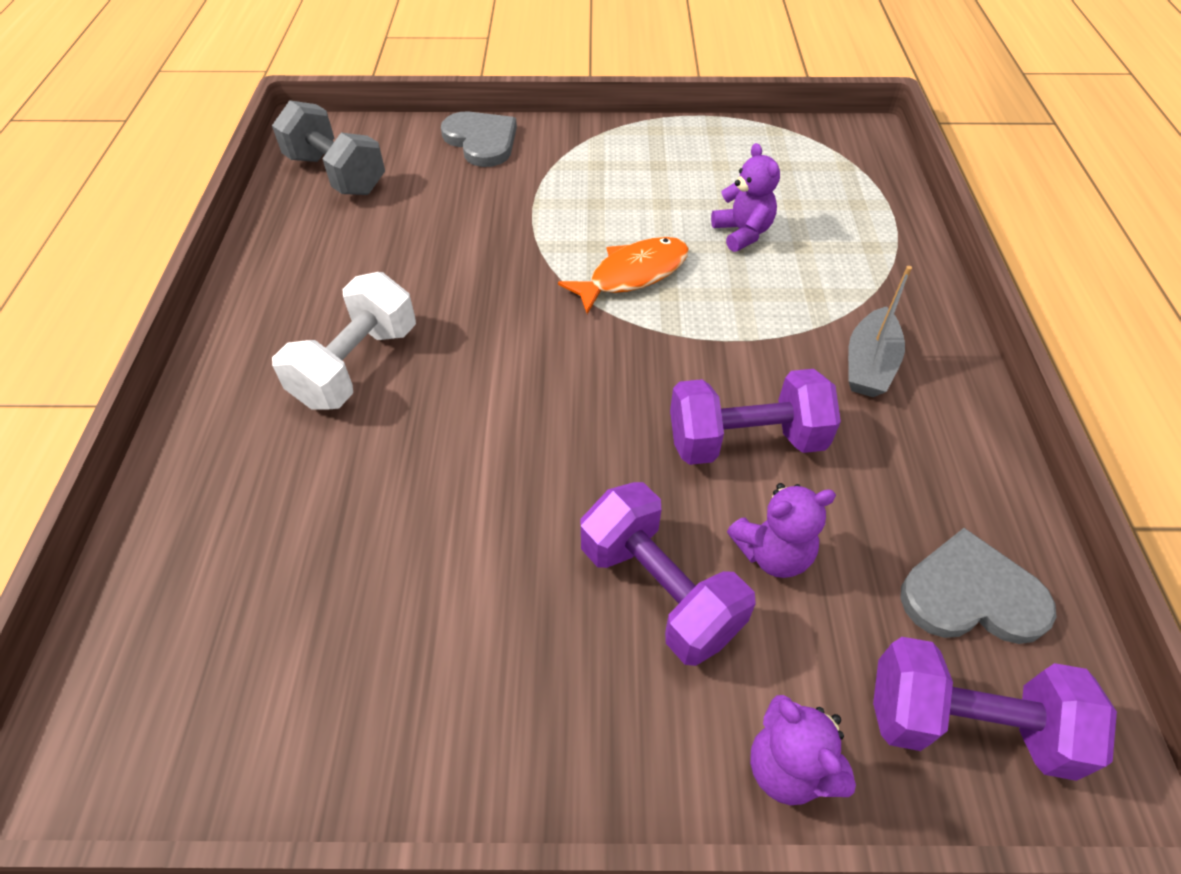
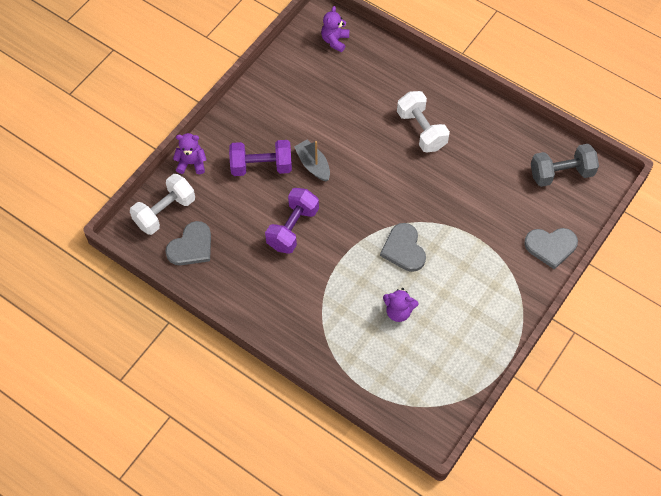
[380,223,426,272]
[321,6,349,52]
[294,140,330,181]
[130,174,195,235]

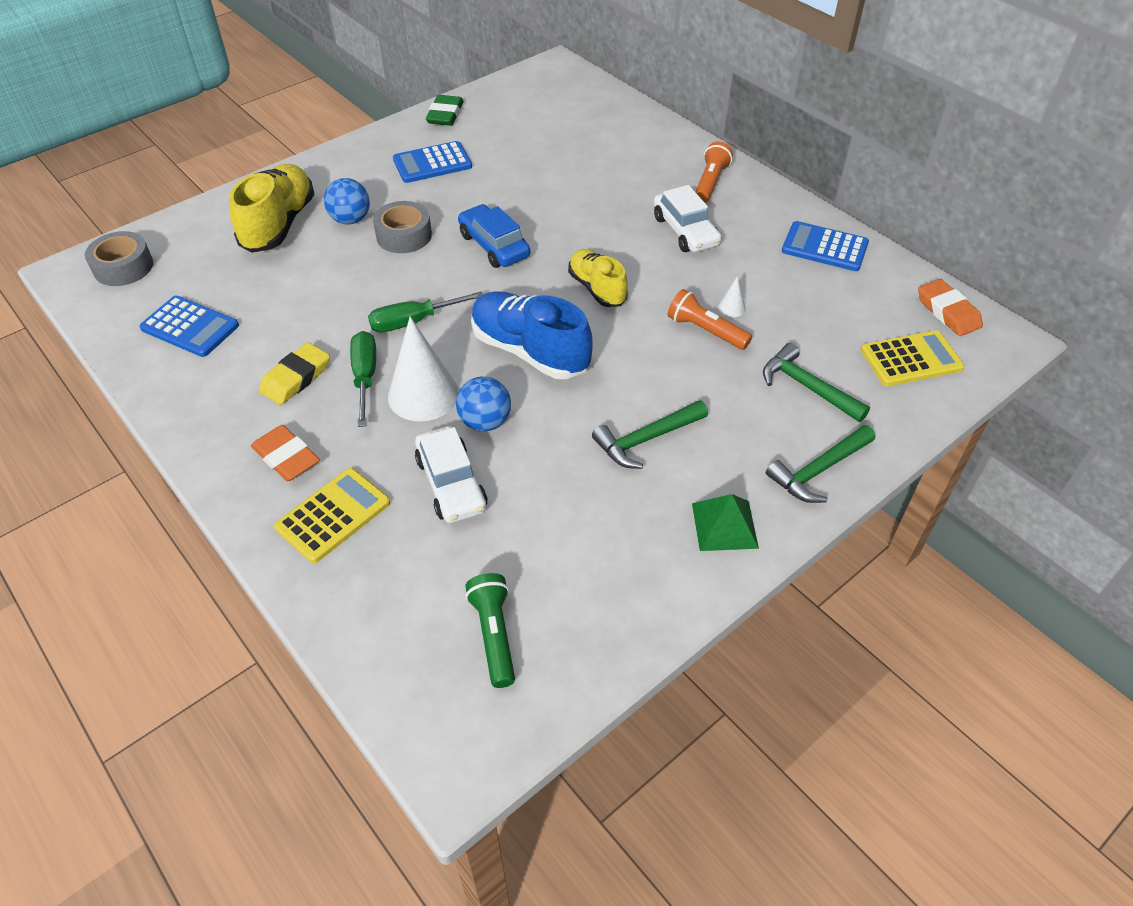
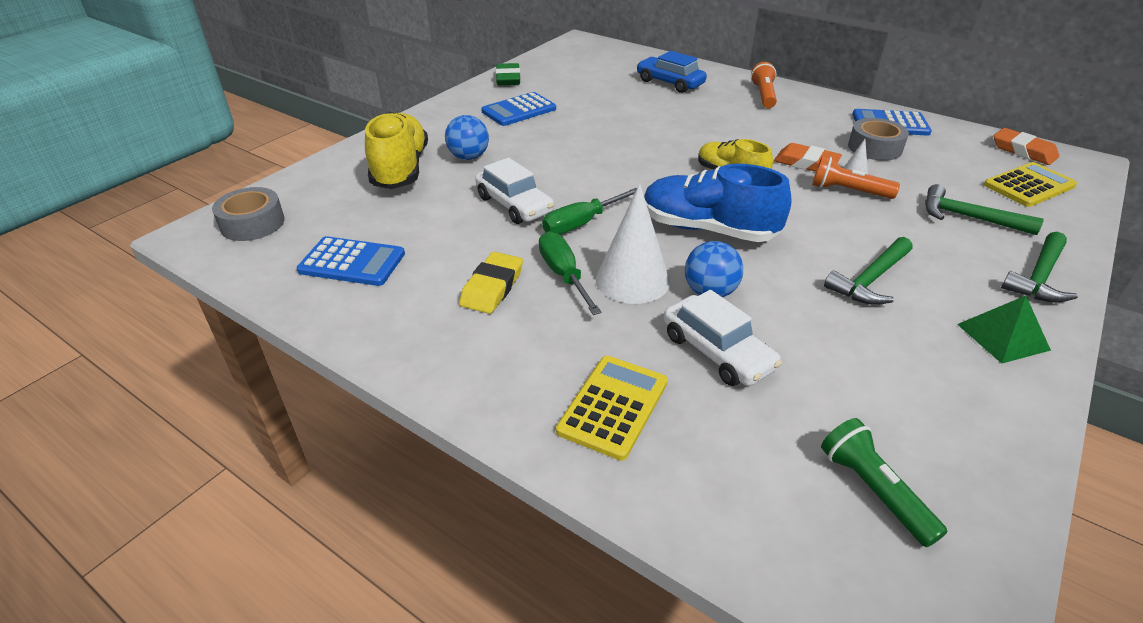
[774,143,842,172]
[848,118,909,161]
[637,51,707,93]
[475,158,554,224]

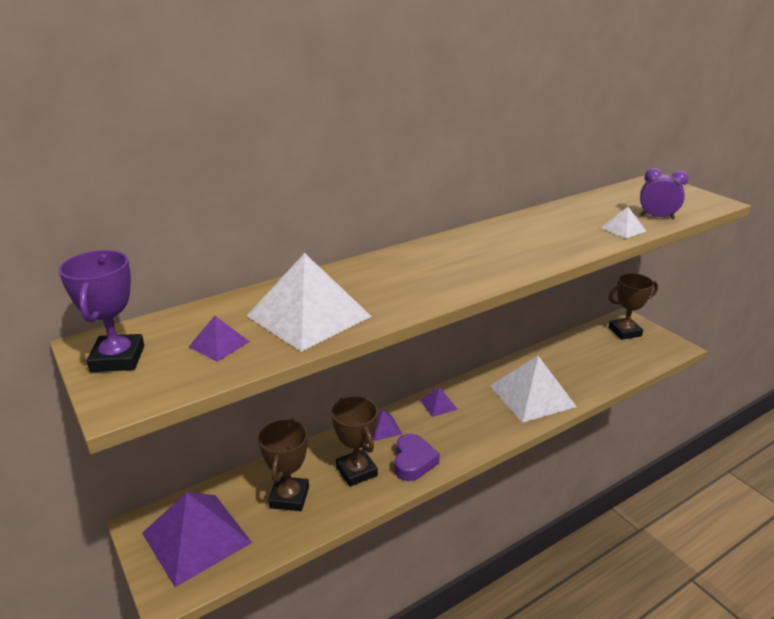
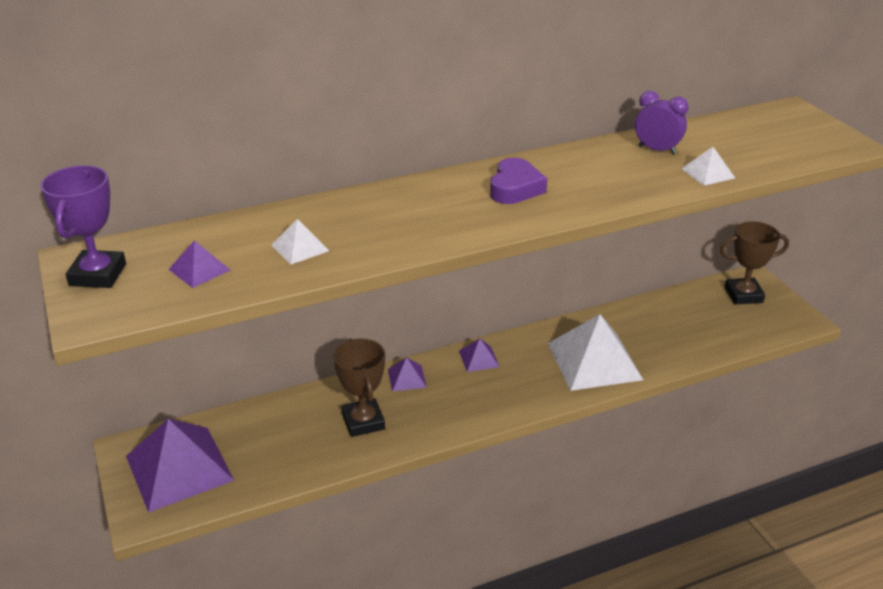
[272,219,329,264]
[258,419,309,511] (first image)
[490,158,547,204]
[635,91,689,155]

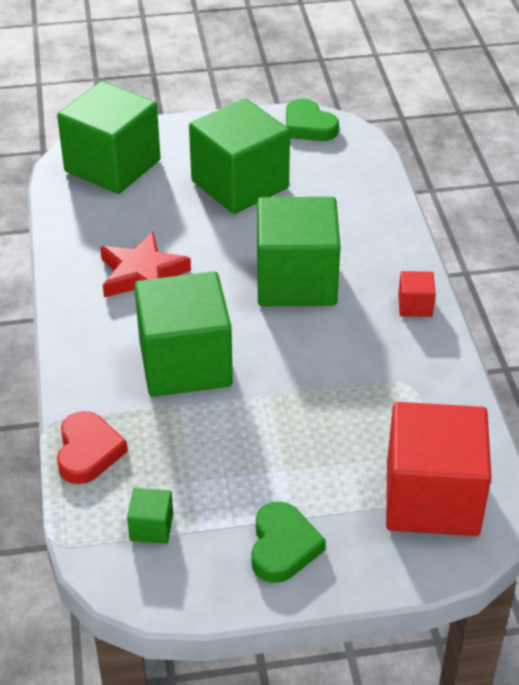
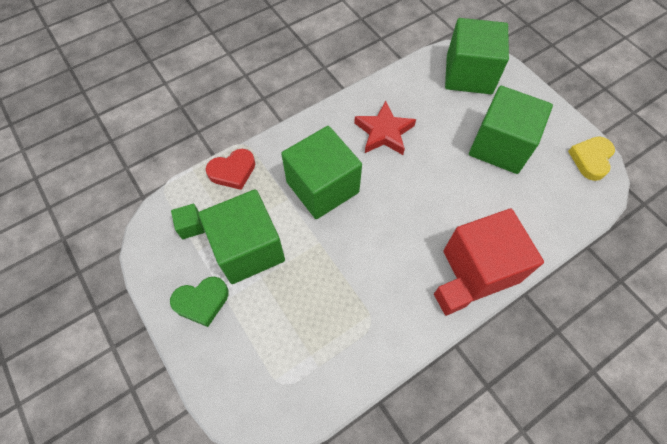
[199,189,285,284]
[568,137,615,181]
[443,208,544,301]

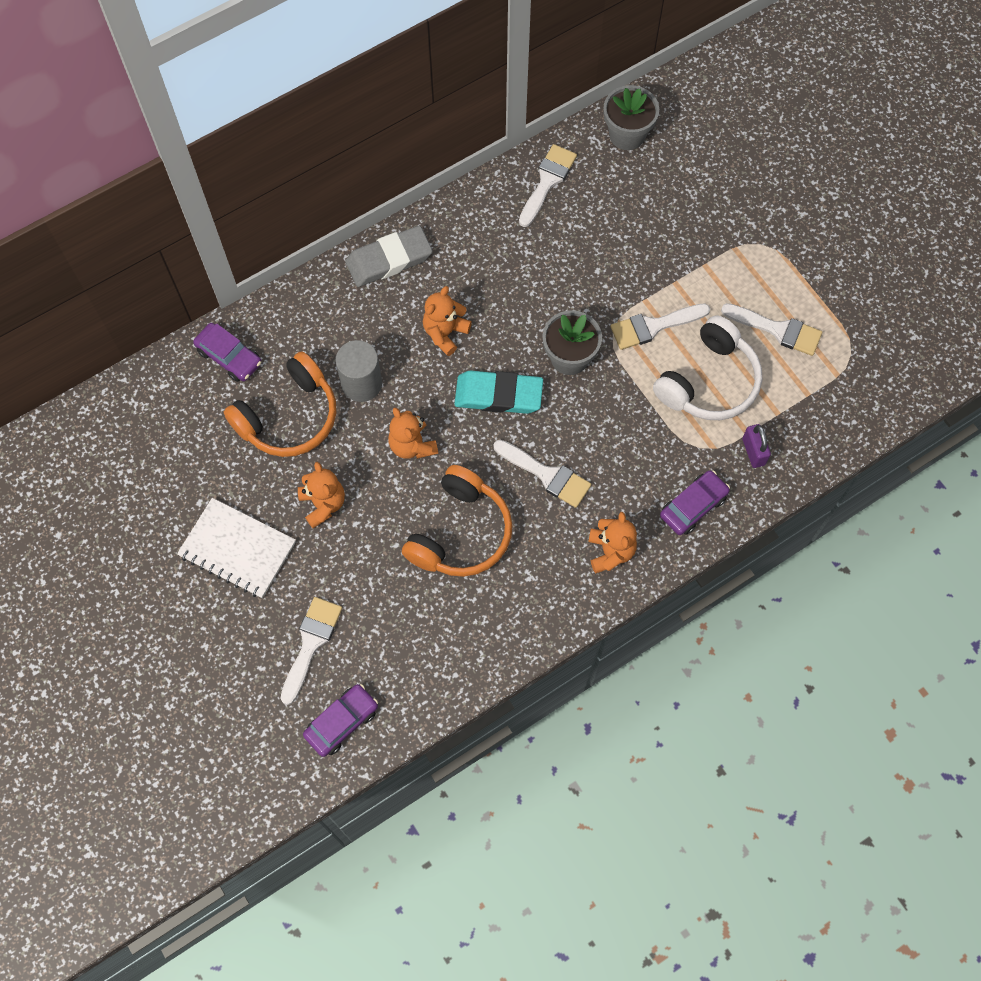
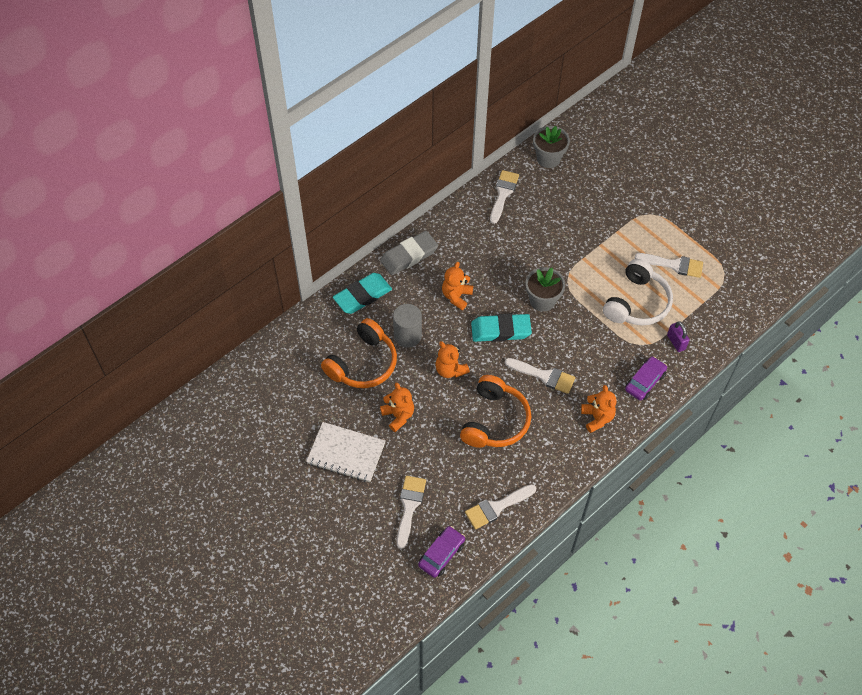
[193,323,262,382] (first image)
[465,484,536,529]
[333,273,392,314]

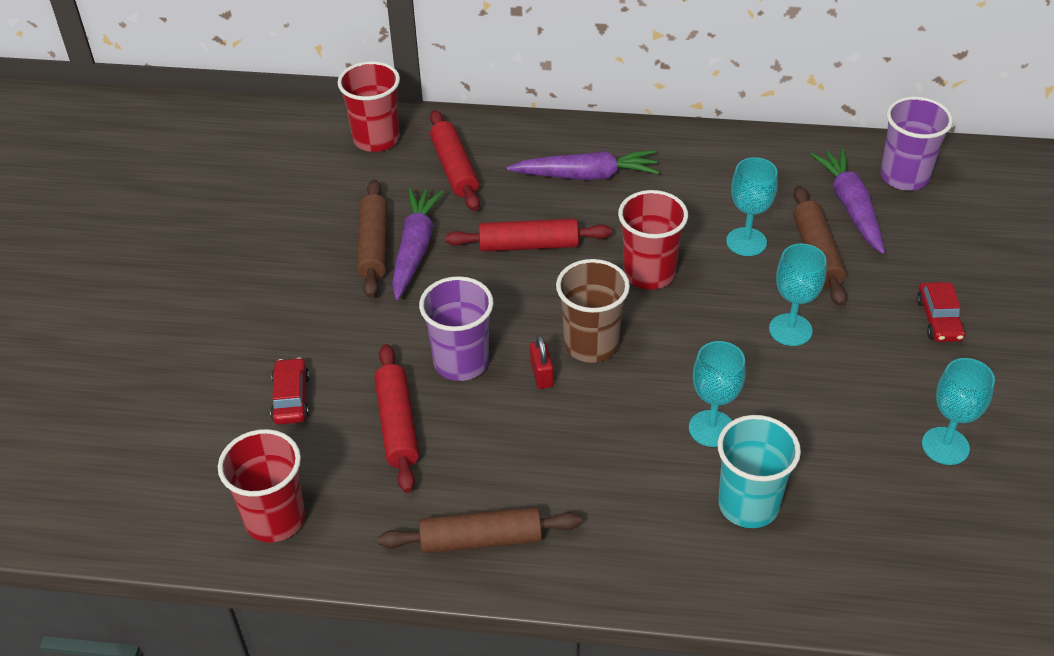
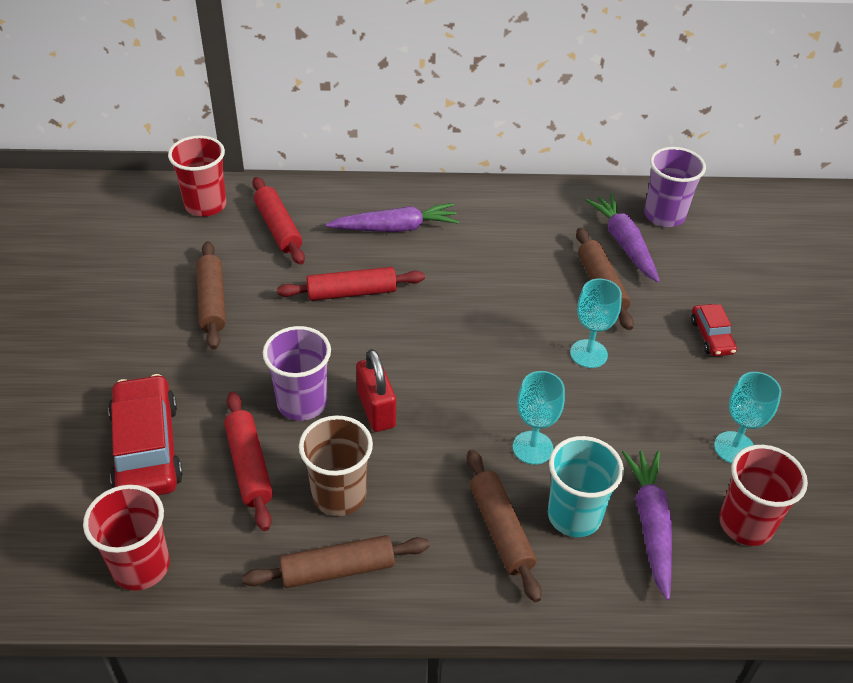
[108,374,183,496]
[622,451,672,600]
[356,349,396,432]
[299,415,373,516]
[719,445,808,546]
[726,157,778,256] (first image)
[467,450,542,602]

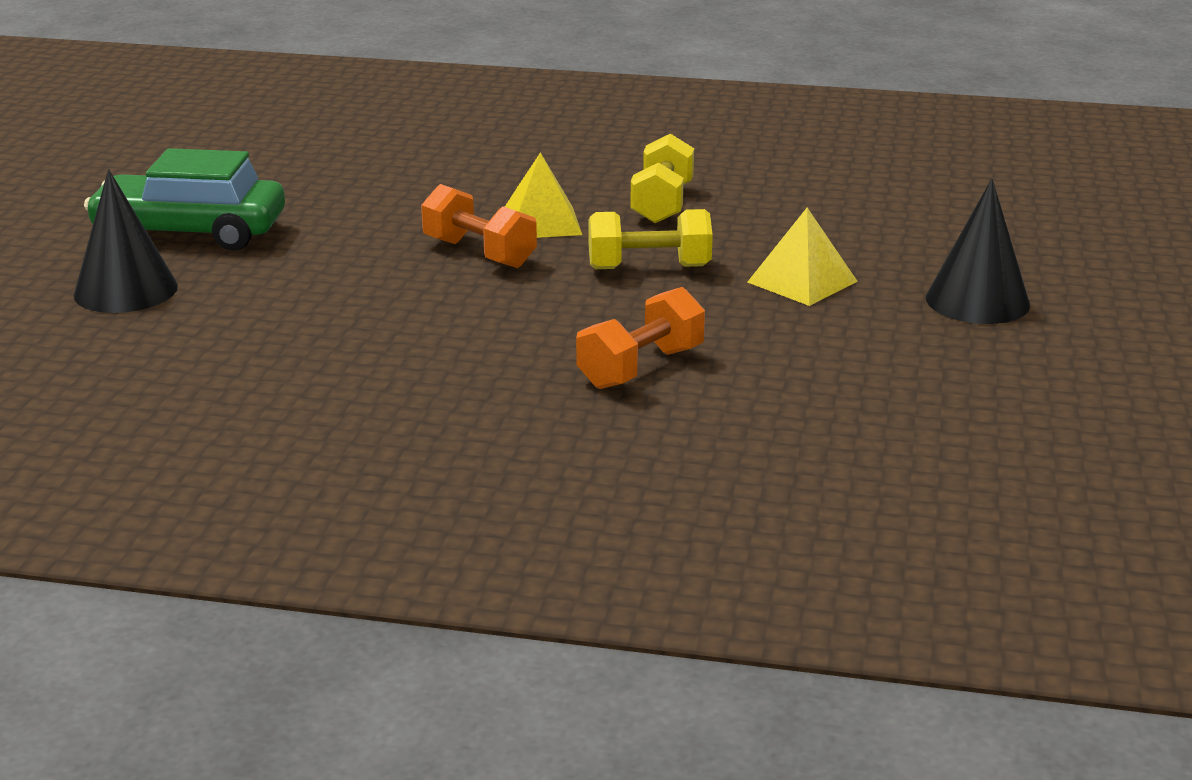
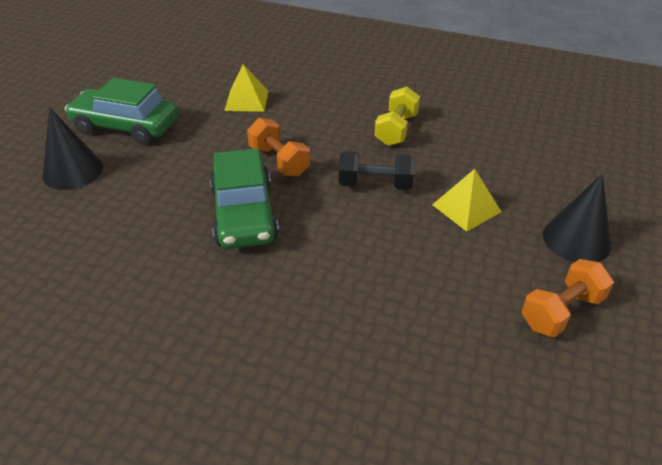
[225,64,268,112]
[522,259,614,337]
[339,151,415,190]
[210,148,279,249]

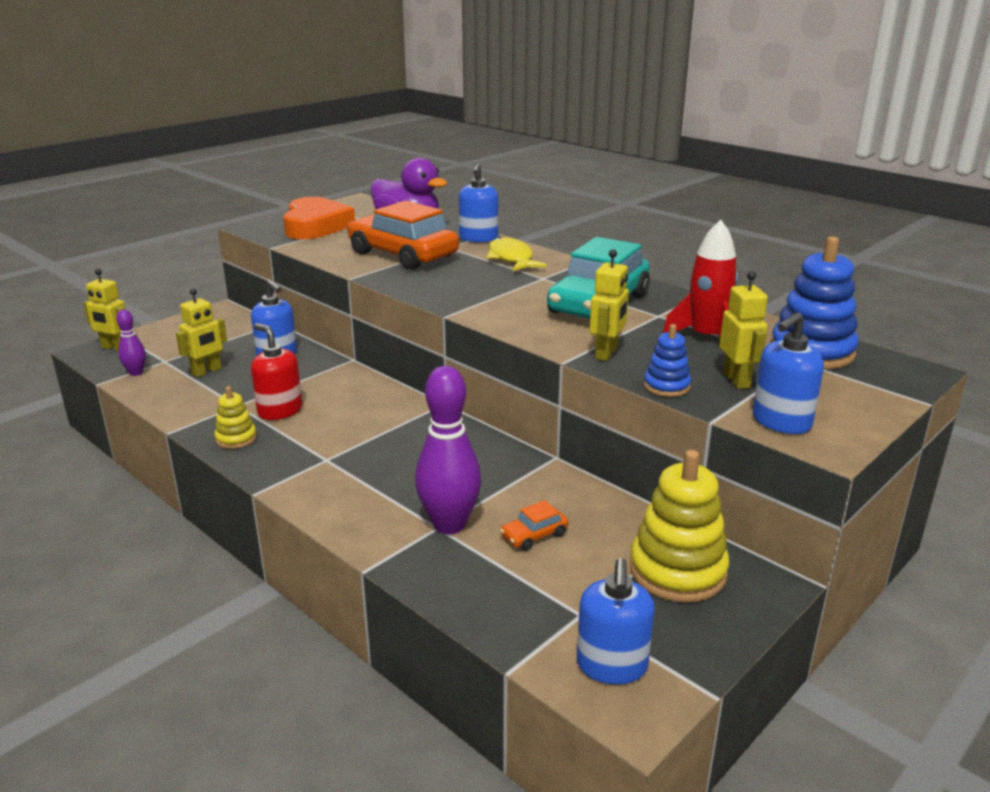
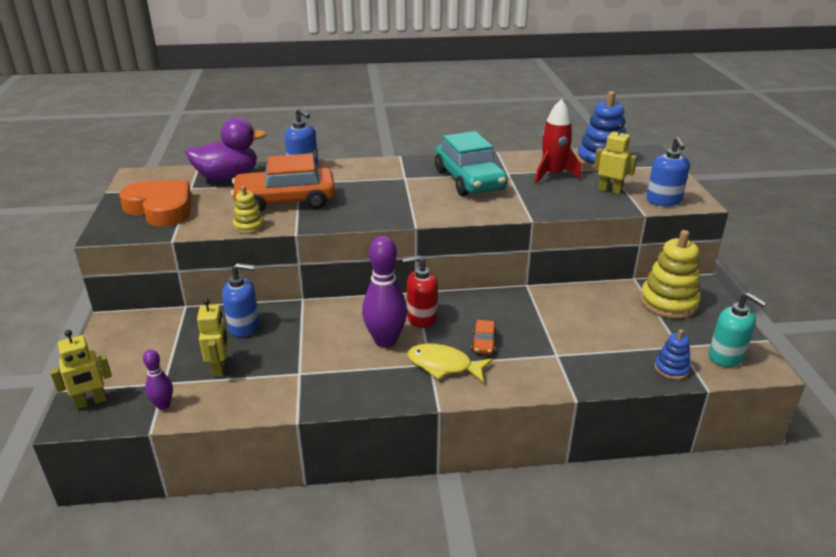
[233,186,265,234]
[403,255,438,328]
[362,236,407,348]
[408,343,493,382]
[471,320,497,354]
[709,292,767,367]
[589,249,629,361] (first image)
[655,329,691,380]

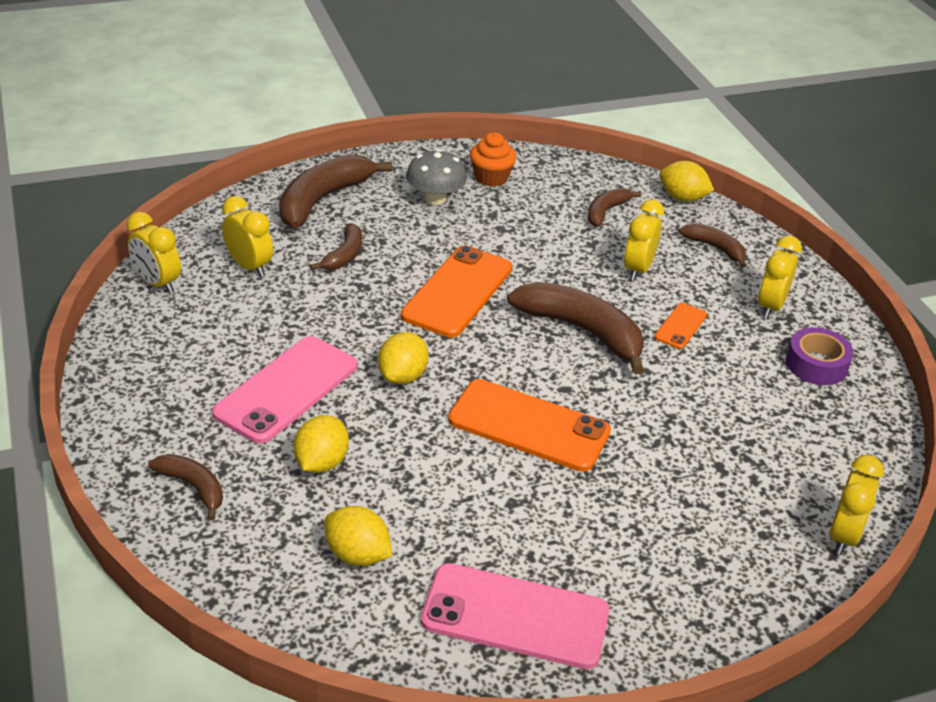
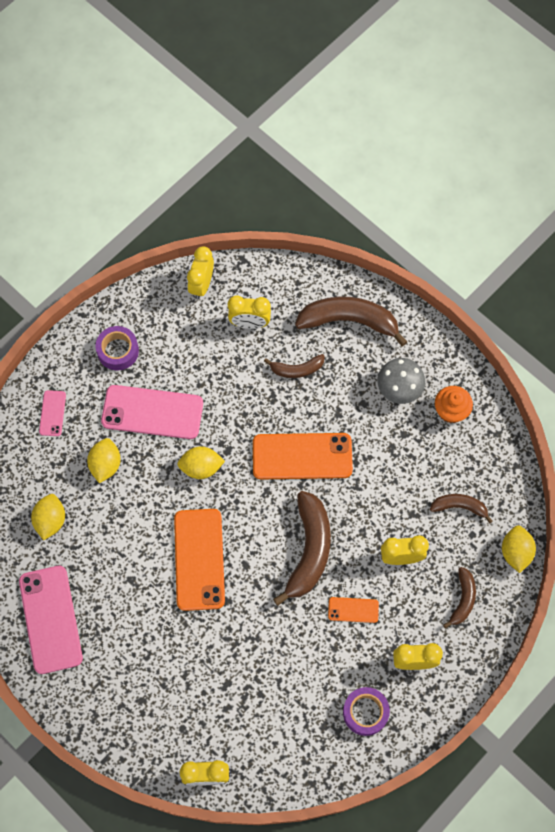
[39,390,66,436]
[228,295,271,329]
[87,438,121,483]
[96,326,139,370]

